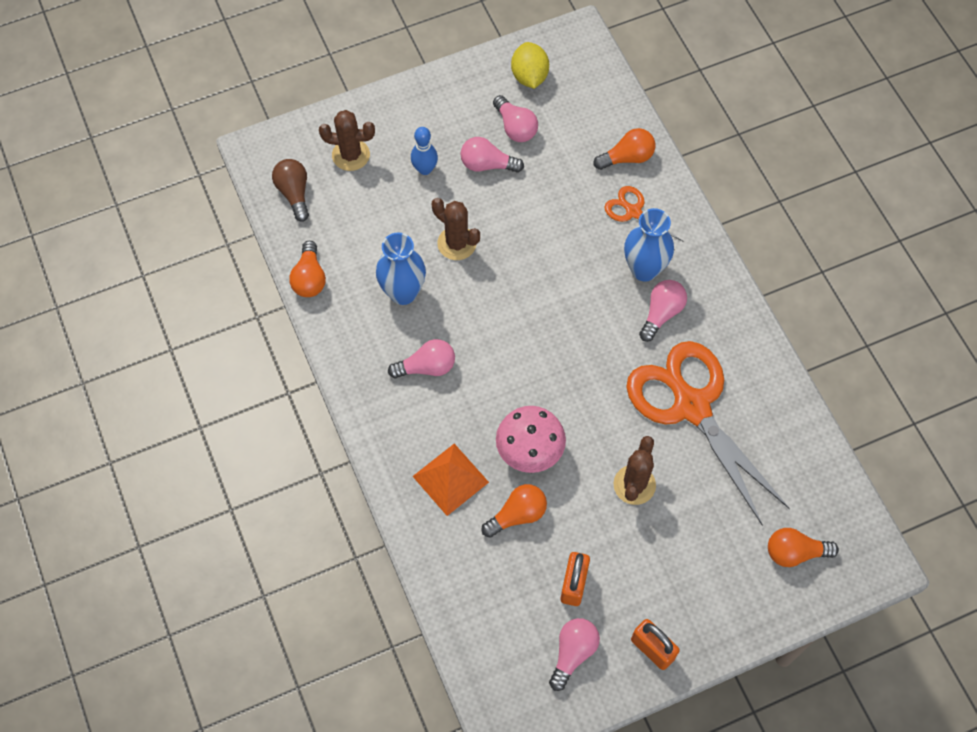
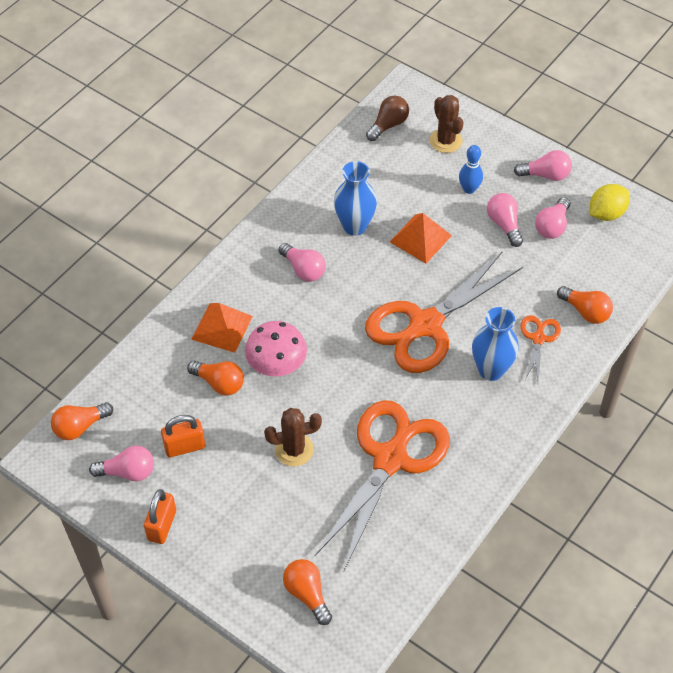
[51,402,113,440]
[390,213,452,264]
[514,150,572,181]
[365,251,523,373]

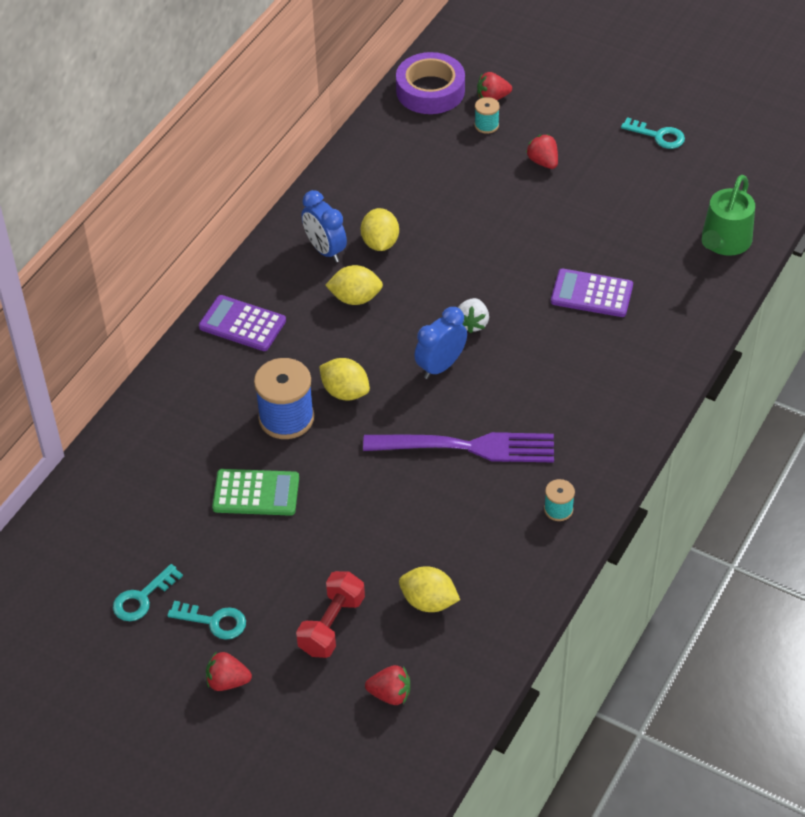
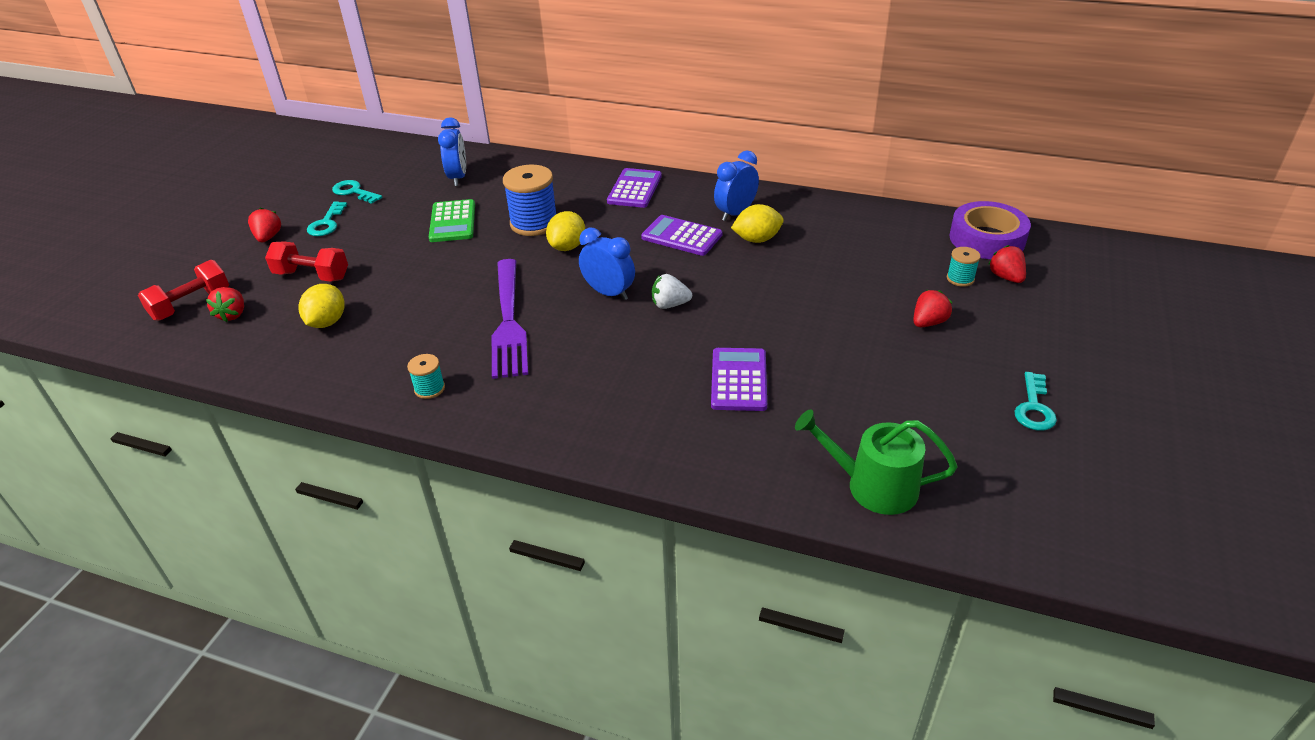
[641,215,722,256]
[138,260,229,321]
[438,117,466,186]

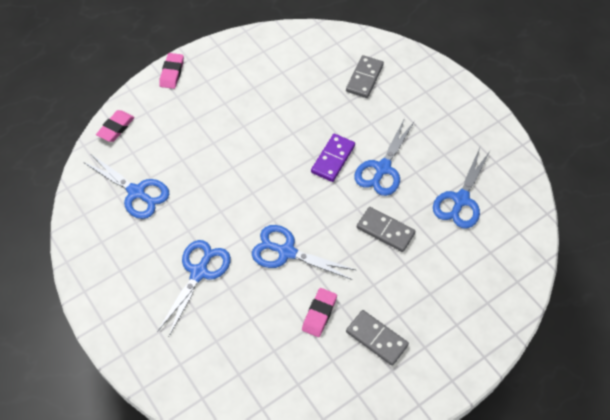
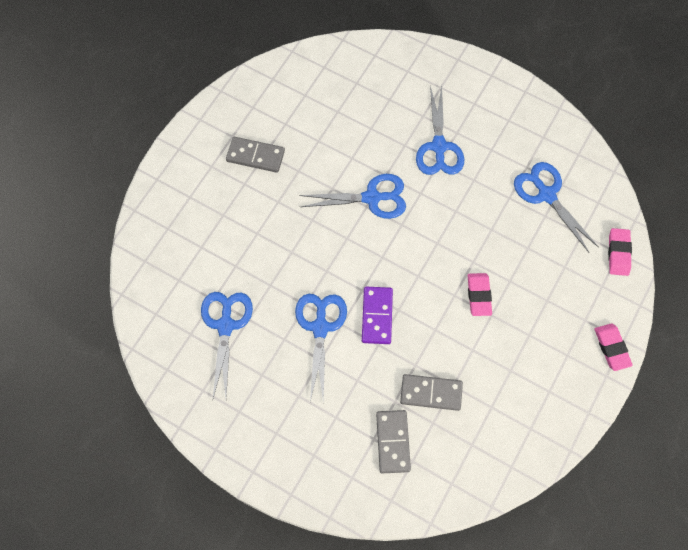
[514,162,598,252]
[468,273,492,316]
[400,374,463,411]

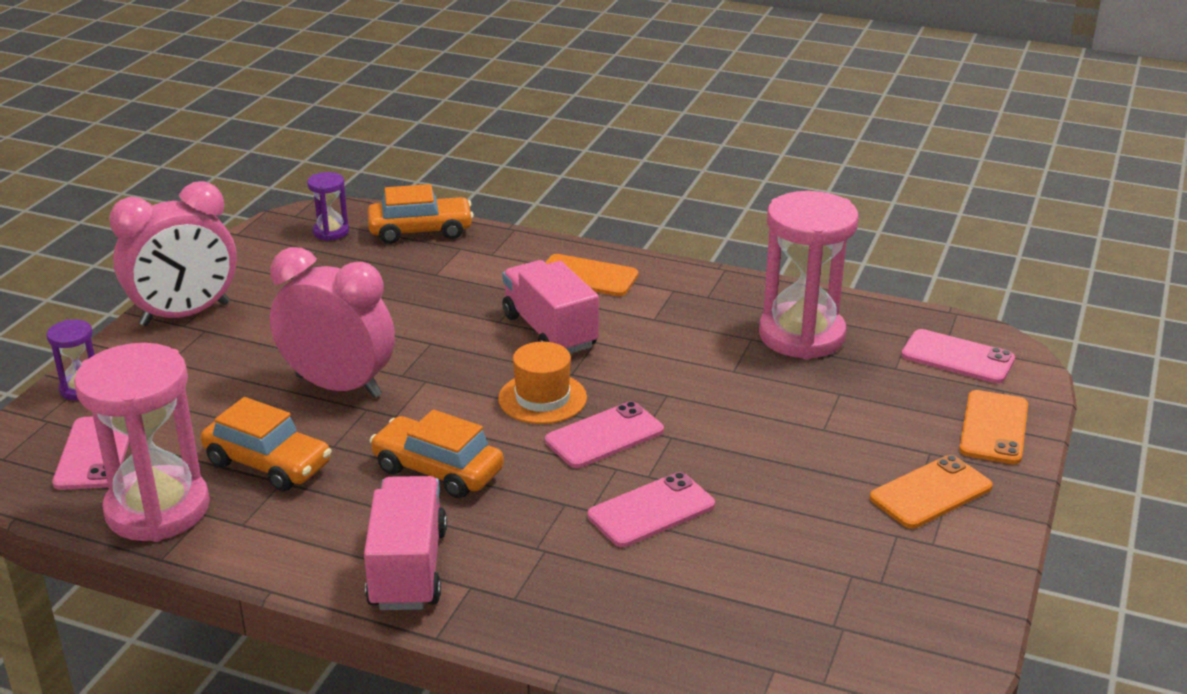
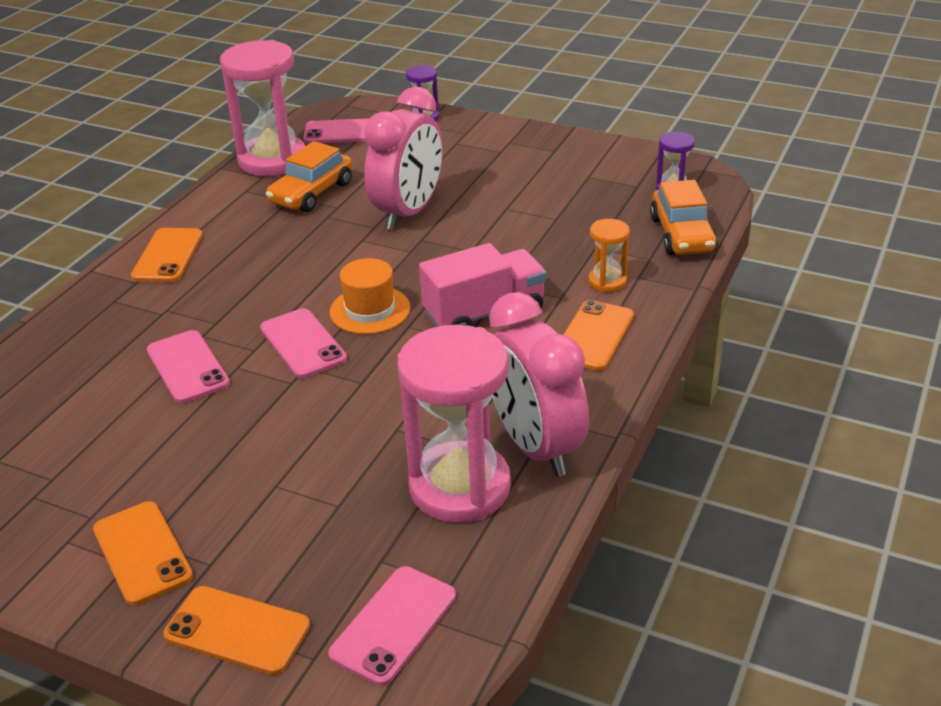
[489,292,589,477]
[131,228,203,282]
[369,410,504,498] (first image)
[588,219,630,292]

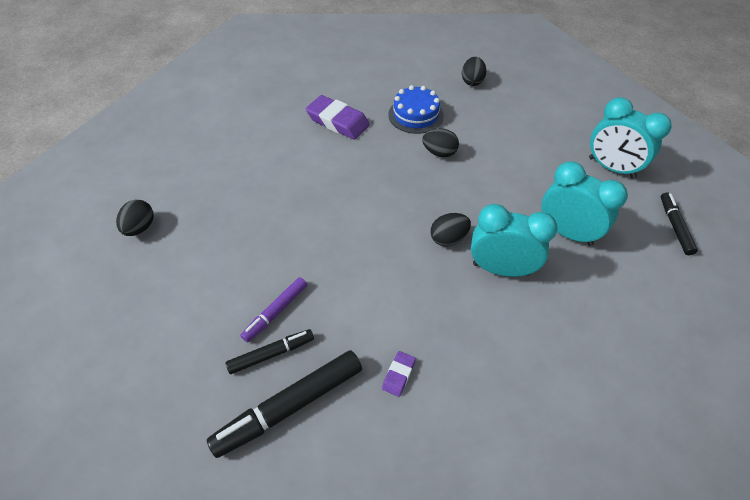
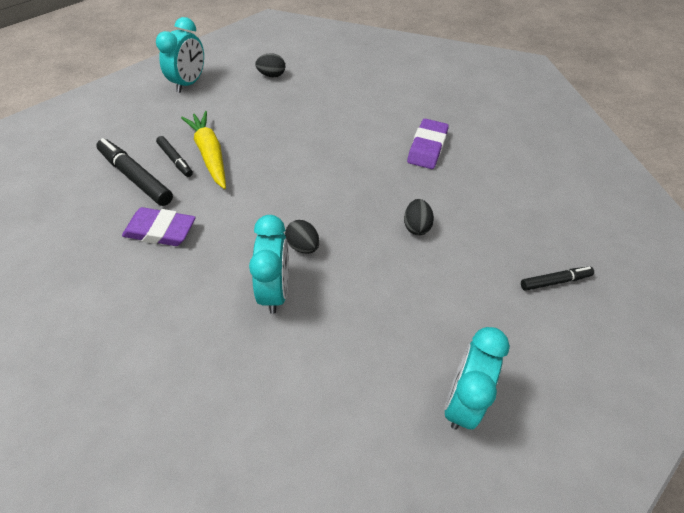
[181,111,226,189]
[122,207,196,246]
[388,85,444,134] (first image)
[462,57,487,86] (first image)
[156,17,204,93]
[521,266,594,291]

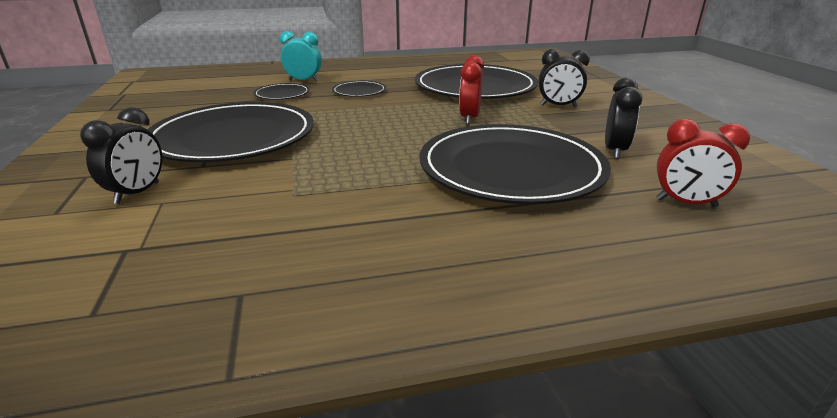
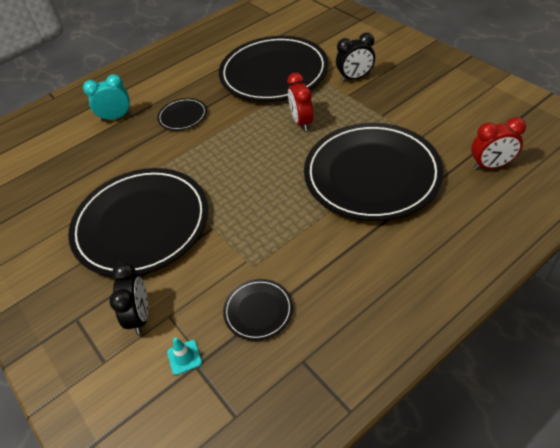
[223,279,293,341]
[605,77,642,159] (first image)
[167,338,202,375]

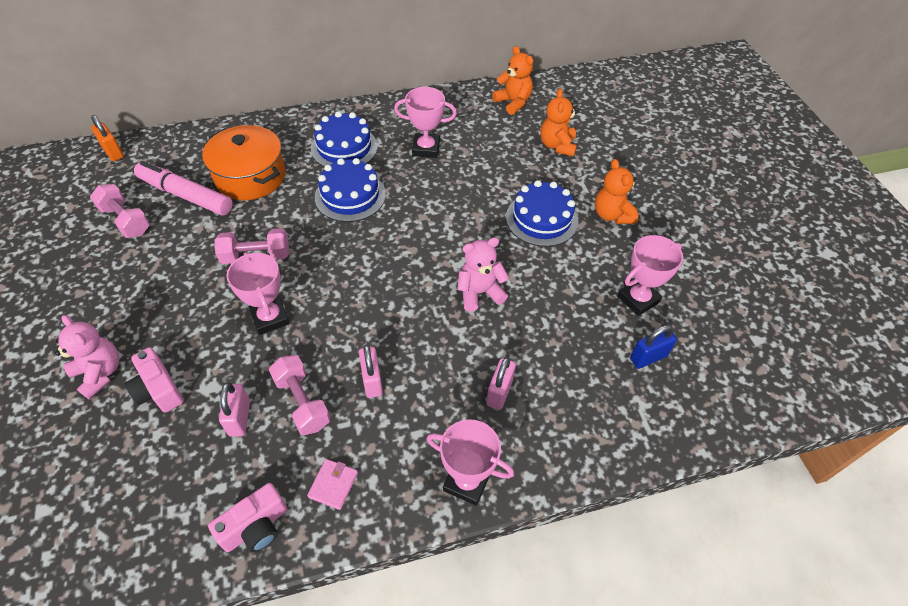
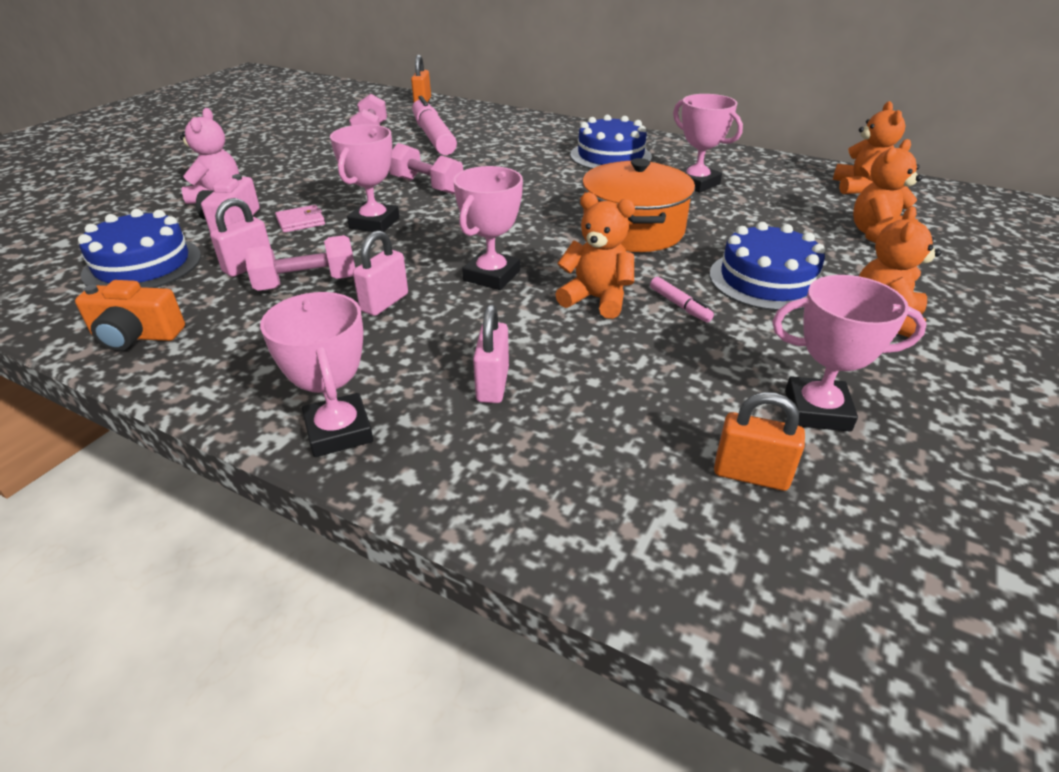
[582,158,695,252]
[75,280,185,351]
[244,235,355,291]
[275,205,325,233]
[78,209,201,288]
[555,192,635,319]
[473,304,509,403]
[714,392,805,491]
[453,166,523,290]
[650,277,714,322]

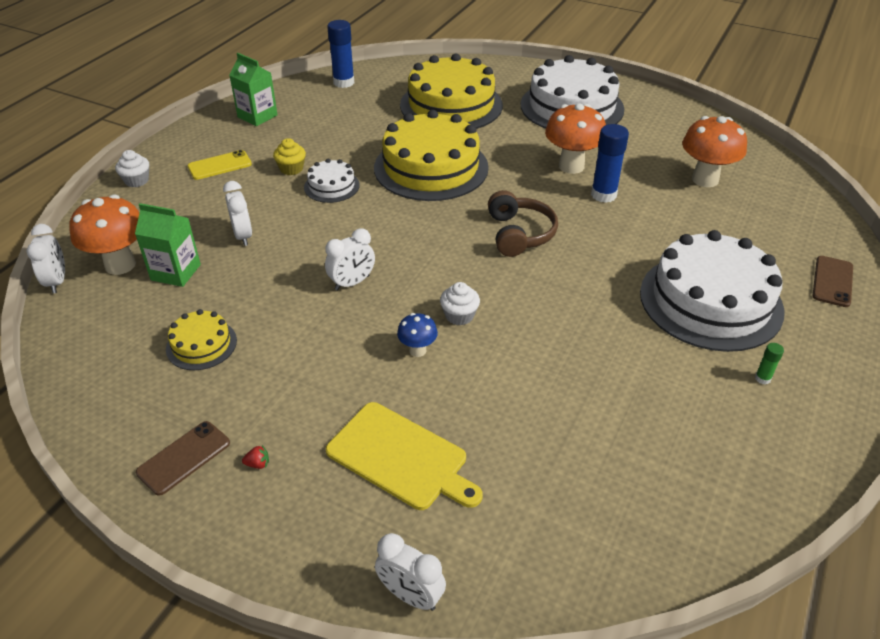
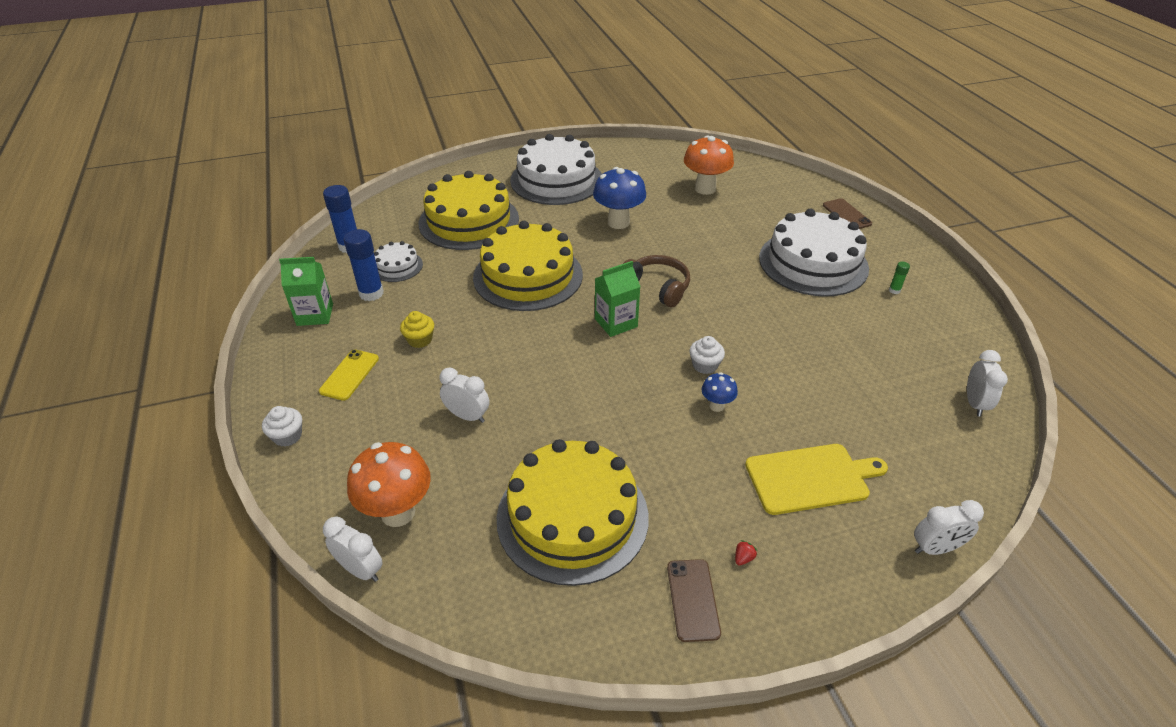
[595,261,641,337]
[497,439,649,586]
[374,241,423,282]
[967,350,1008,417]
[593,167,646,229]
[344,229,384,301]

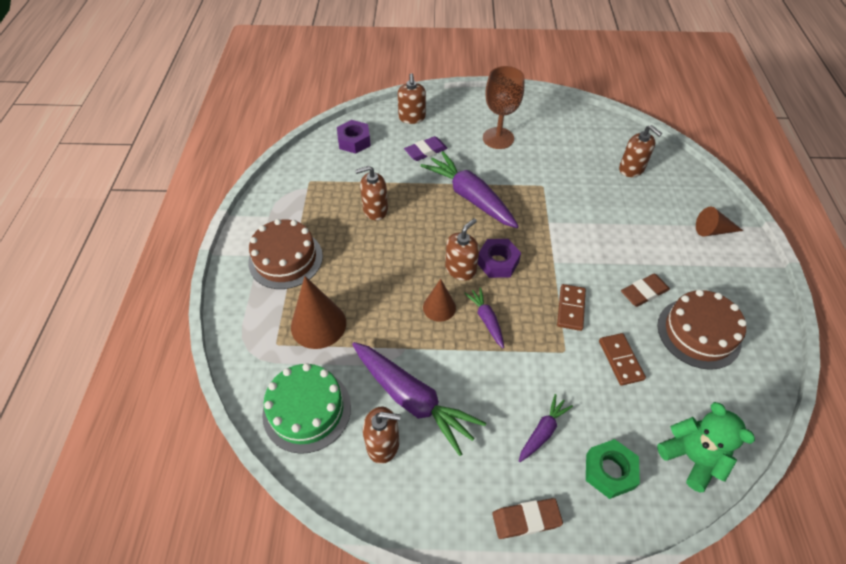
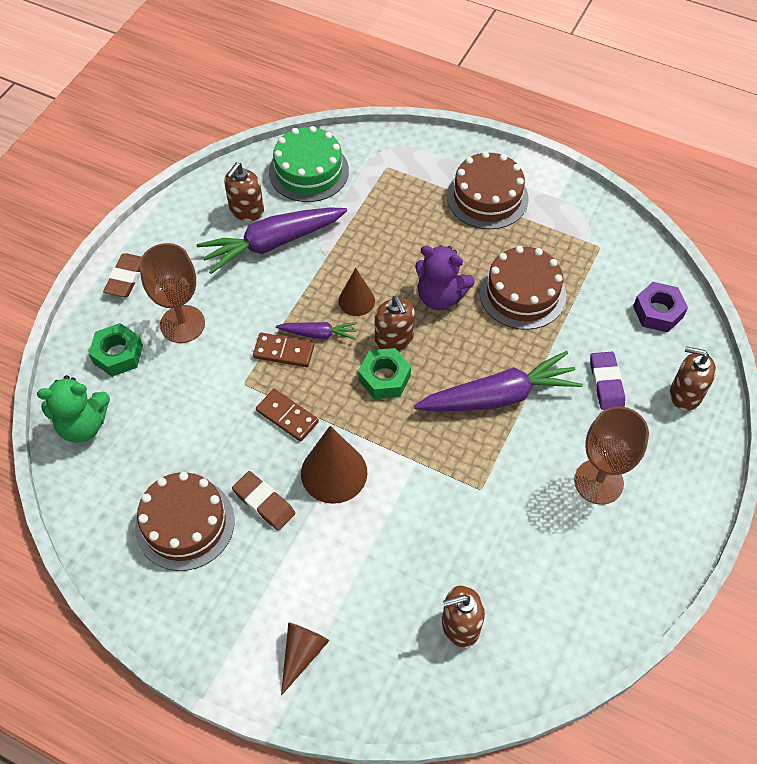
[301,426,367,504]
[480,246,566,330]
[358,348,411,399]
[140,243,205,343]
[253,333,314,367]
[232,471,295,531]
[415,245,475,310]

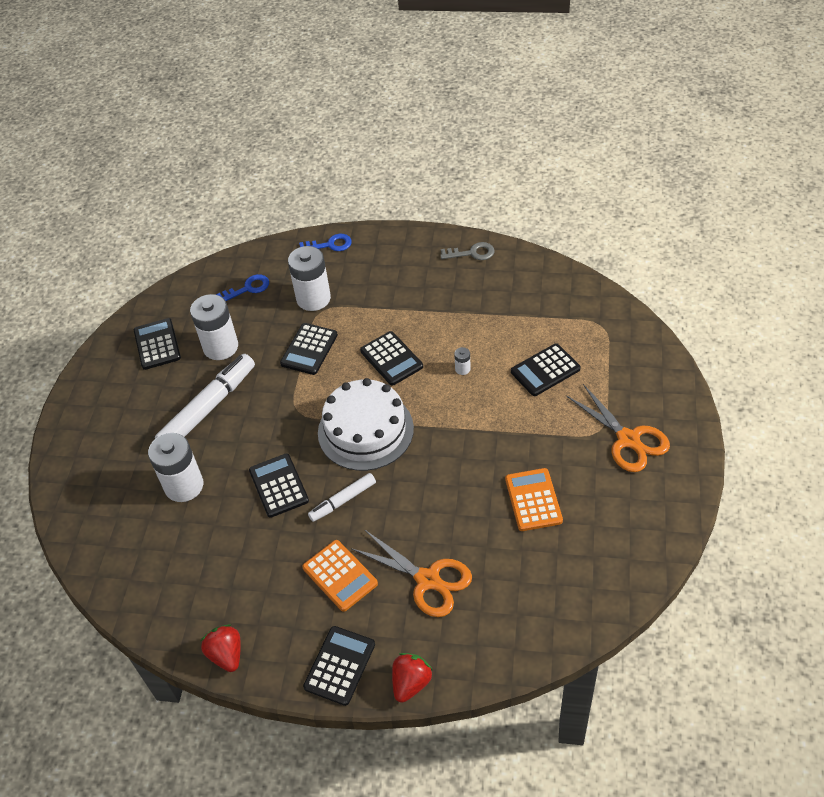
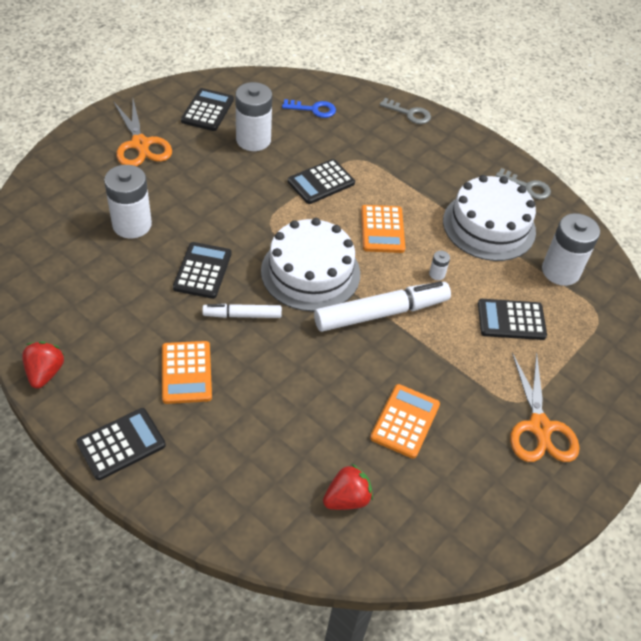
[314,281,451,332]
[542,213,600,286]
[380,98,431,124]
[113,99,172,167]
[361,205,405,253]
[323,464,373,510]
[443,175,536,261]

